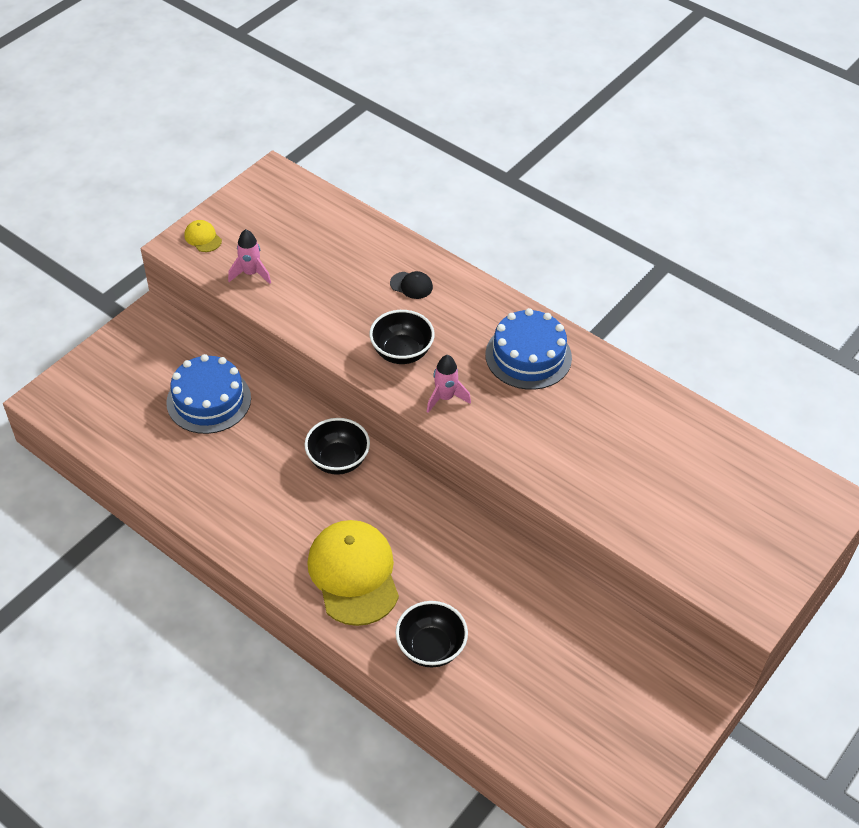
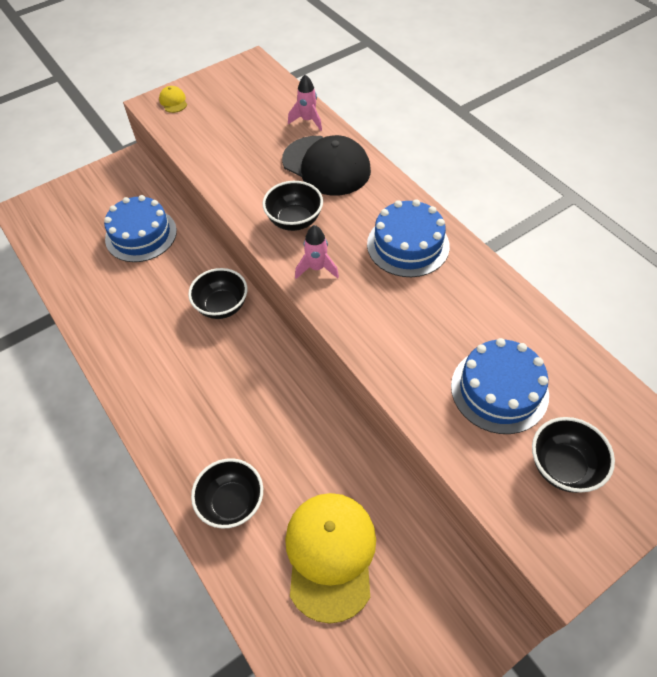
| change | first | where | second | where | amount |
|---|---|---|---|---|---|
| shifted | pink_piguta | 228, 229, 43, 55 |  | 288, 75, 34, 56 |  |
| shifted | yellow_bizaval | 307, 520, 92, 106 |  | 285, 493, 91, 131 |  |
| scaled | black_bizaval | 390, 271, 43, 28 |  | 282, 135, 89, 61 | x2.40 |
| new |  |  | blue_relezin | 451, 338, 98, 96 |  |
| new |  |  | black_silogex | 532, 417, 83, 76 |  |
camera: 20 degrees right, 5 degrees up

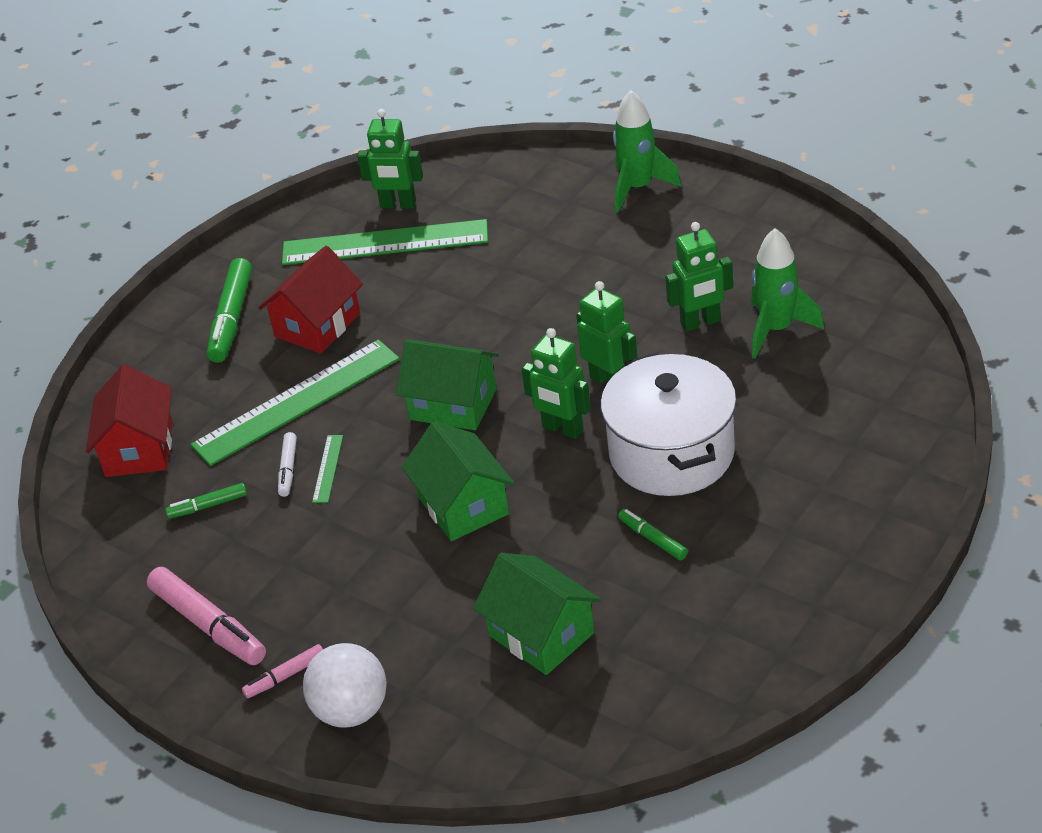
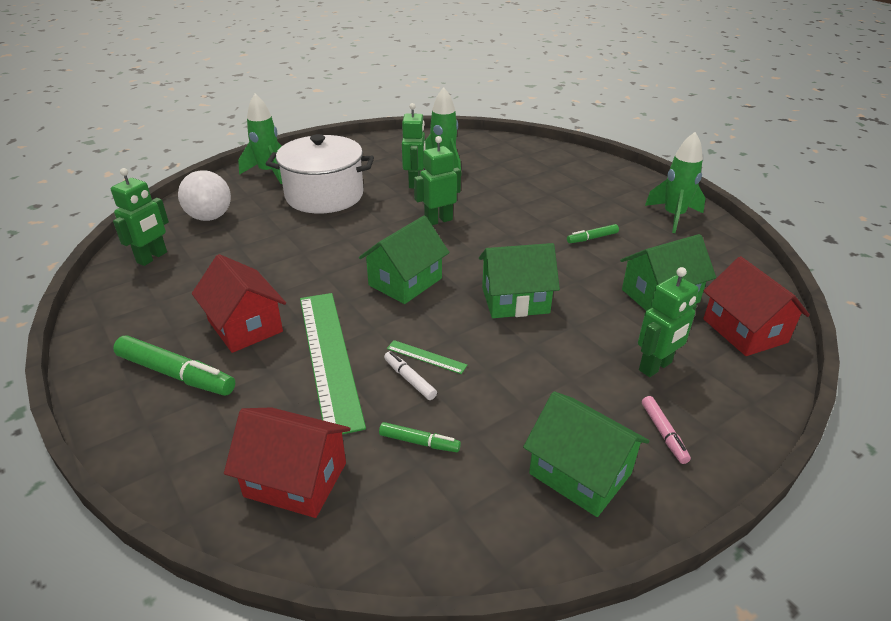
| change | first | where | second | where | amount |
|---|---|---|---|---|---|
| swapped | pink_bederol | 147, 567, 119, 98 | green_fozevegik | 523, 391, 126, 126 |  |
| rotated | green_bederol | 165, 483, 82, 36 |  | 379, 422, 82, 30 | 75 degrees counterclockwise |
| rotated | white_bederol | 278, 432, 19, 65 |  | 384, 351, 53, 49 | 150 degrees counterclockwise |
| gone | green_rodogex | 282, 219, 206, 46 |  |  |  |
| shifted | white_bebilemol | 303, 643, 84, 85 |  | 178, 170, 53, 51 |  |
| shifted | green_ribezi | 522, 328, 69, 111 |  | 638, 267, 61, 110 |  |
| shifted | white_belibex | 600, 352, 137, 144 |  | 266, 134, 108, 80 |  |
| new |  |  | green_piguta | 645, 132, 61, 101 |  |
| new |  |  | red_fozevegik | 703, 256, 107, 100 |  |
camera: 75 degrees left, 5 degrees down

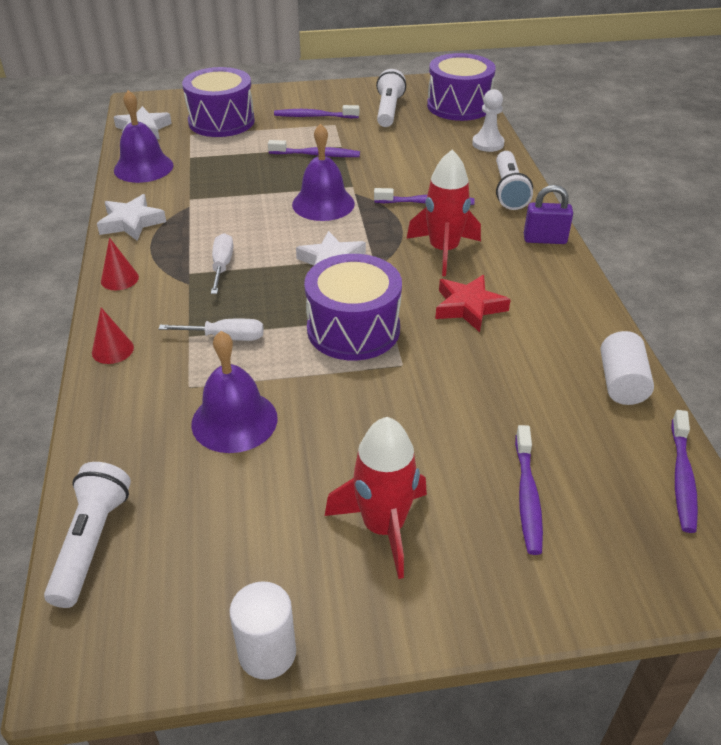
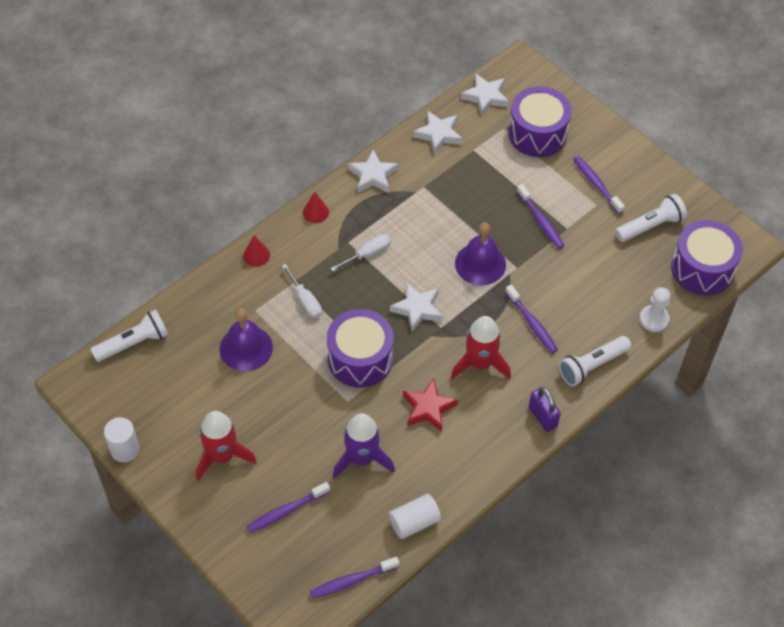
| change | first | where | second | where | amount |
|---|---|---|---|---|---|
| swapped | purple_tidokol | 114, 90, 59, 93 | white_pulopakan | 413, 110, 49, 44 |  |
| new |  |  | purple_piguta | 333, 413, 62, 66 |  |
camera: 55 degrees right, 15 degrees up

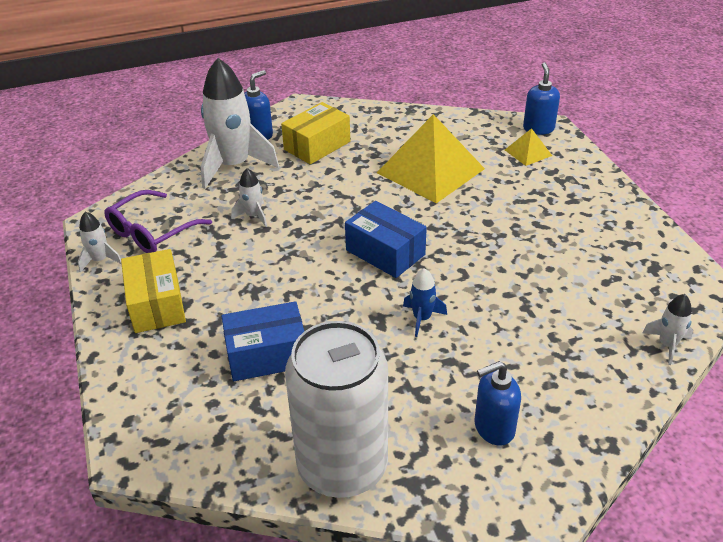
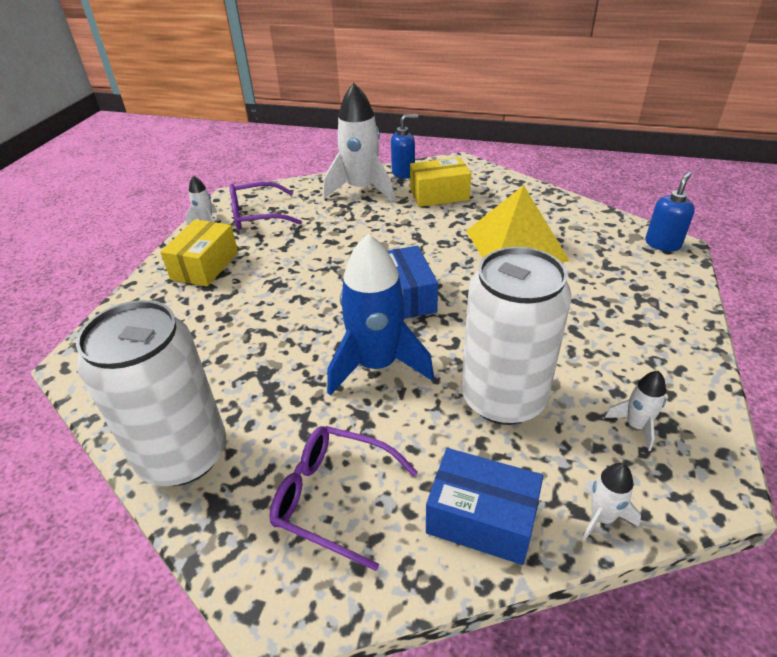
| change | first | where | second | where | amount |
|---|---|---|---|---|---|
| shifted | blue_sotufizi | 221, 301, 83, 80 |  | 426, 448, 117, 117 |  |
| shifted | white_piguta | 231, 168, 36, 59 |  | 605, 371, 61, 80 |  |
| scaled | blue_piguta | 403, 268, 44, 69 |  | 327, 234, 107, 162 | x2.19 |
| swapped | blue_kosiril | 475, 361, 46, 85 | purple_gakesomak | 269, 426, 149, 145 |  |
| gone | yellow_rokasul | 505, 128, 47, 38 |  |  |  |
| new |  |  | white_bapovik | 462, 247, 110, 178 |  |
camera: 35 degrees right, 0 degrees up

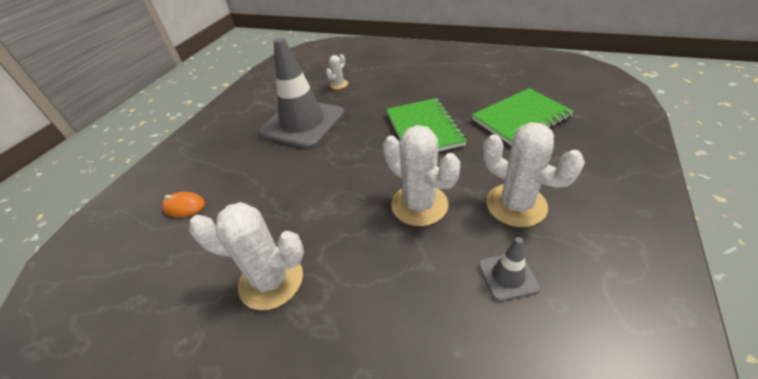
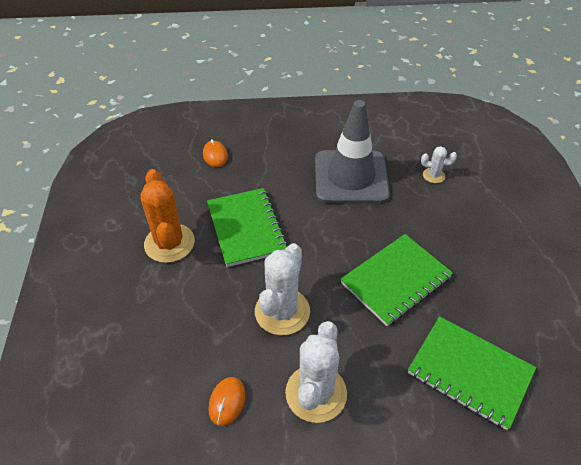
| change | first | where | second | where | amount |
|---|---|---|---|---|---|
| repainted | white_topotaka | 189, 202, 115, 108 | orange_topotaka | 140, 169, 55, 94 |  |
| swapped | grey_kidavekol | 478, 237, 63, 65 | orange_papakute | 208, 377, 38, 49 |  |
| new |  |  | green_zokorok | 207, 188, 81, 79 |  |
camera: 60 degrees right, 5 degrees up

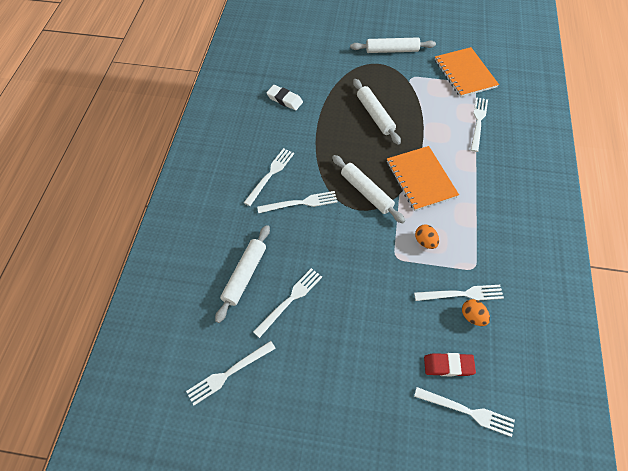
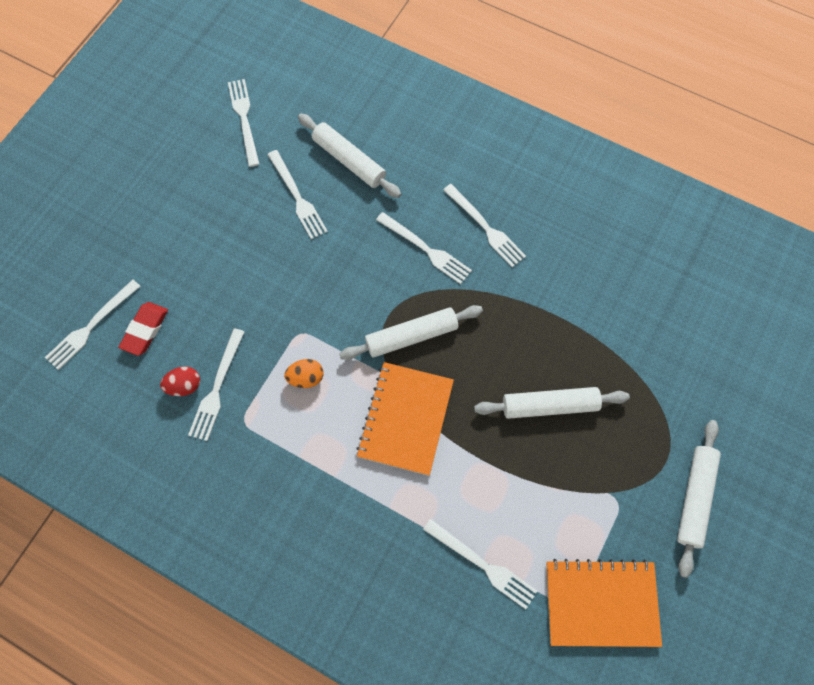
| change | first | where | second | where | amount |
|---|---|---|---|---|---|
| rotated | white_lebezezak | 257, 191, 81, 22 |  | 376, 212, 96, 72 | 60 degrees counterclockwise |
| gone | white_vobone | 266, 85, 37, 25 |  |  |  |
| rotated | orange_zokorok | 387, 146, 72, 65 |  | 356, 362, 98, 114 | 75 degrees counterclockwise |
| repainted | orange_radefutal | 462, 299, 28, 27 | red_radefutal | 160, 367, 40, 29 |  |
camera: 110 degrees right, 10 degrees up

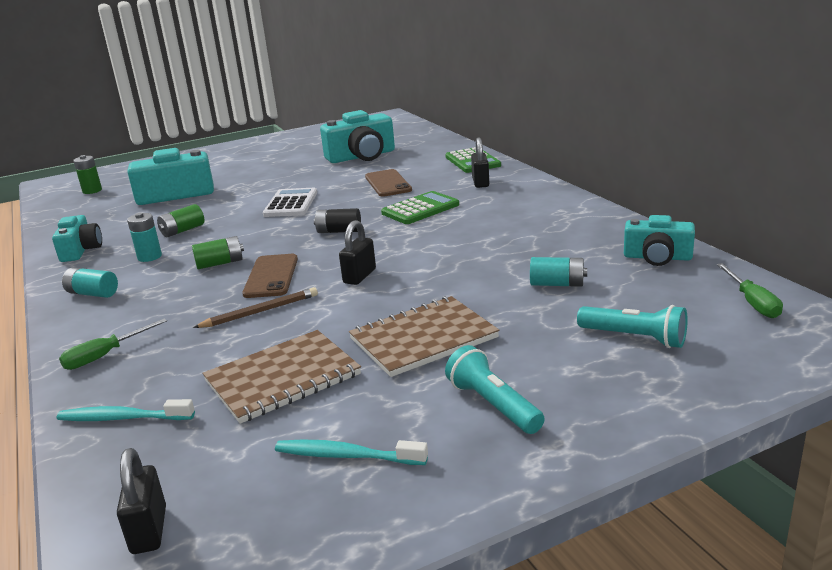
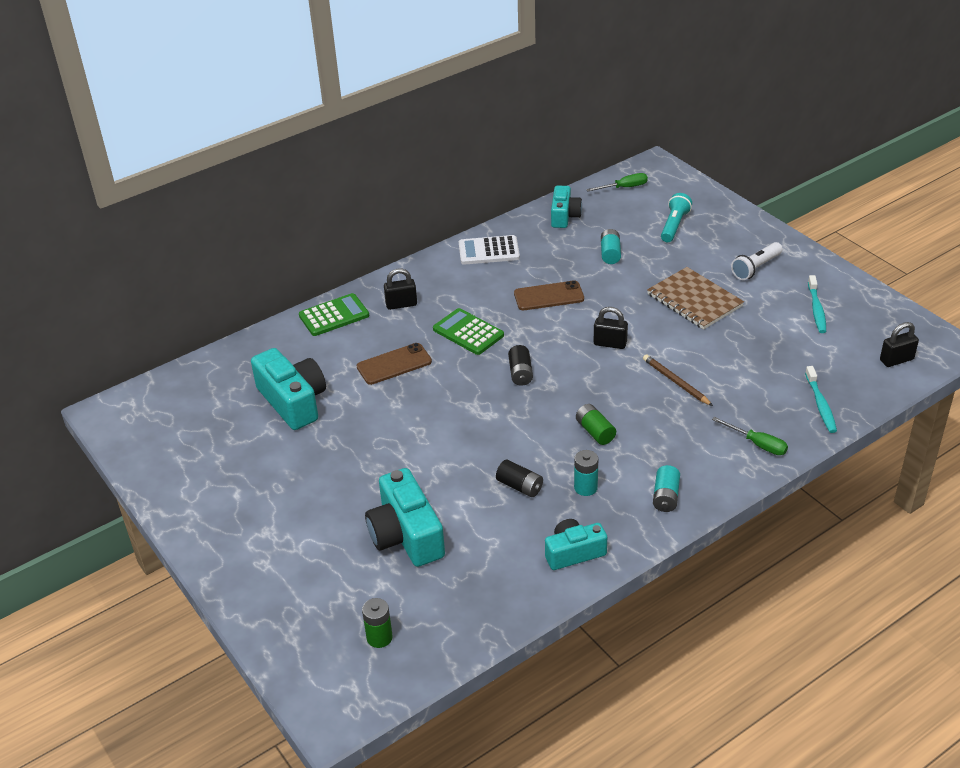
| change | first | where | second | where | amount |
|---|---|---|---|---|---|
| repainted | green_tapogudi | 157, 204, 47, 33 | black_tapogudi | 496, 460, 47, 37 |  |
| gone | brown_zokorok | 203, 330, 158, 94 |  |  |  |
| shifted | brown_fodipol | 242, 254, 56, 44 |  | 514, 280, 70, 30 |  |
| shifted | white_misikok | 263, 188, 54, 29 |  | 459, 235, 61, 30 |  |
| repainted | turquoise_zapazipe | 445, 345, 100, 89 | white_zapazipe | 731, 242, 52, 38 |  |
camera: 100 degrees left, 15 degrees up

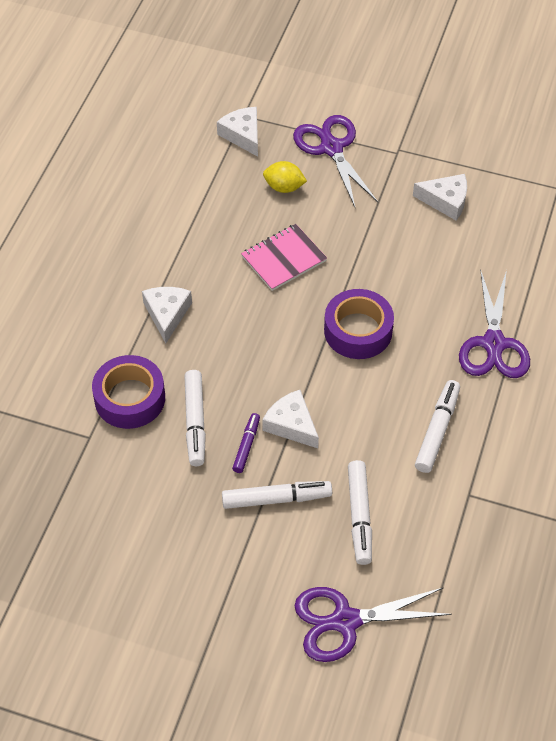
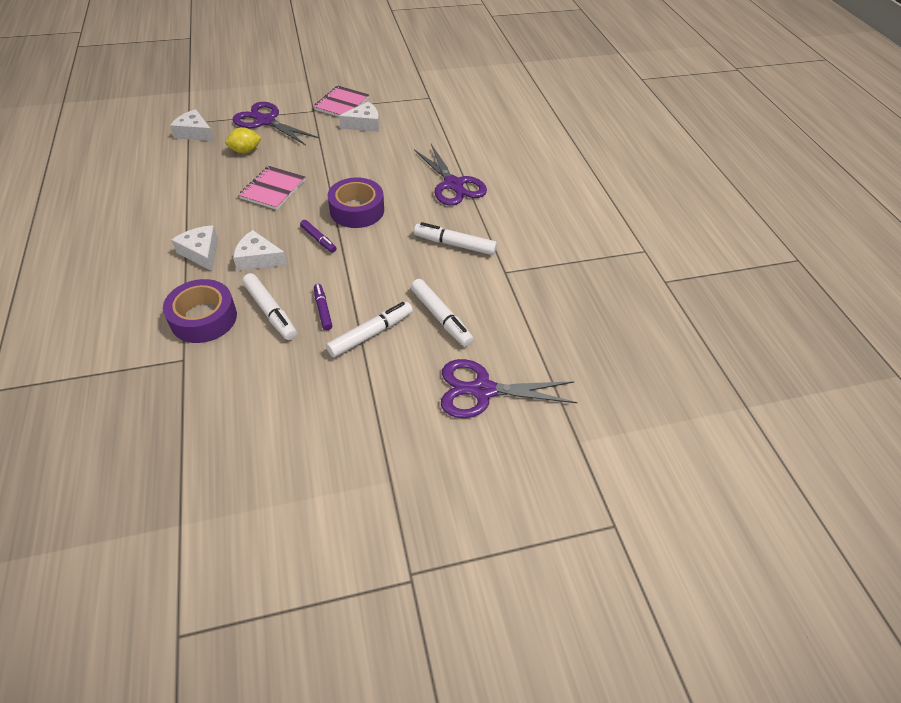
| change | first | where | second | where | amount |
|---|---|---|---|---|---|
| shifted | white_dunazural | 262, 390, 57, 58 |  | 233, 230, 54, 41 |  |
| rotated | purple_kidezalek | 294, 587, 158, 75 |  | 441, 359, 137, 59 | 45 degrees clockwise |
| rotated | white_bederol | 415, 380, 45, 93 |  | 414, 222, 83, 33 | 60 degrees counterclockwise |
| new |  |  | purple_bederol | 300, 220, 37, 33 |  |
| new |  |  | pink_zokorok | 313, 86, 56, 31 |  |
camera: 35 degrees left, 5 degrees down

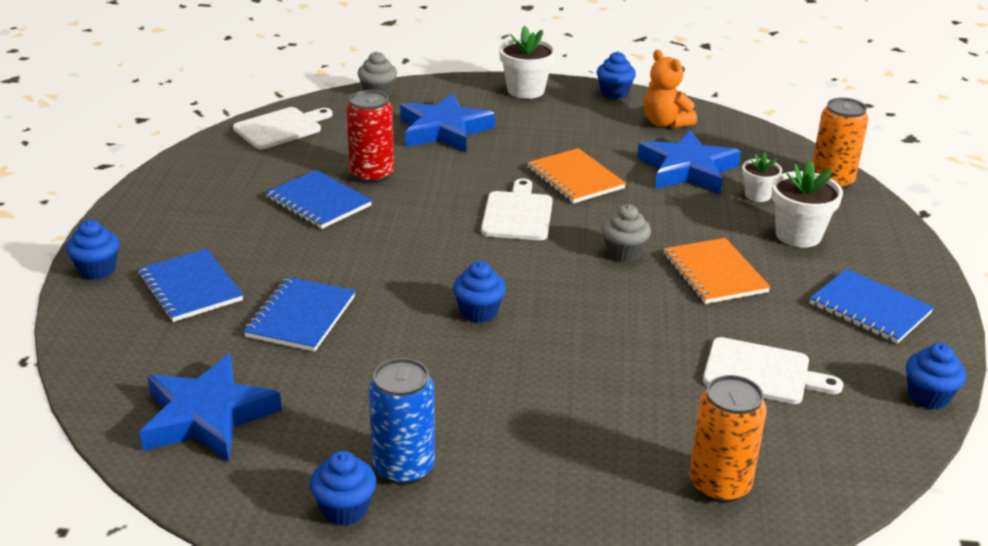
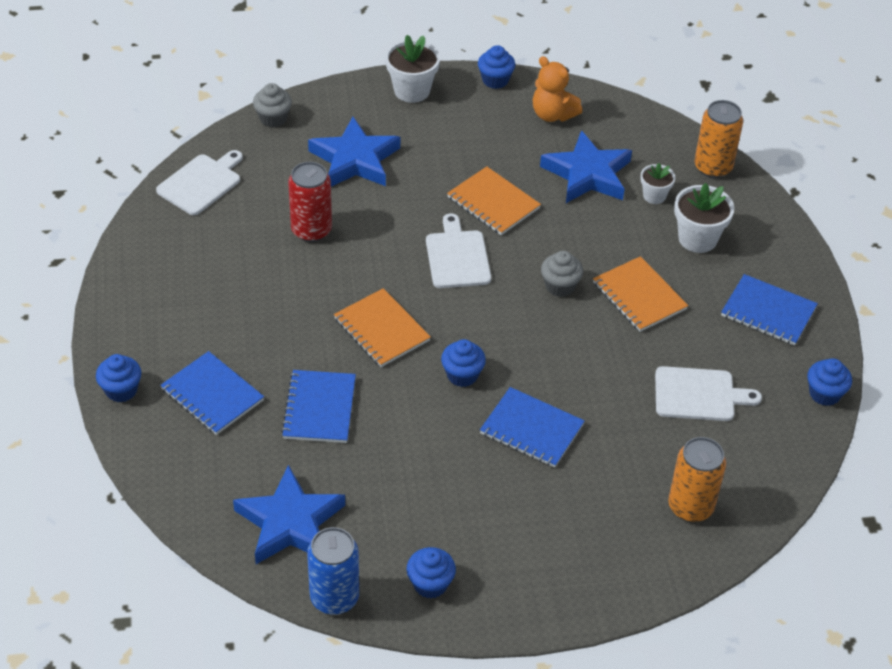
| change | first | where | second | where | amount |
|---|---|---|---|---|---|
| shifted | blue_zokorok | 266, 170, 106, 59 |  | 480, 387, 105, 81 |  |
| shifted | blue_bapovik | 369, 358, 66, 127 |  | 307, 527, 52, 87 |  |
| new |  |  | orange_zokorok | 334, 288, 97, 79 |  |
camera: 15 degrees left, 15 degrees up

